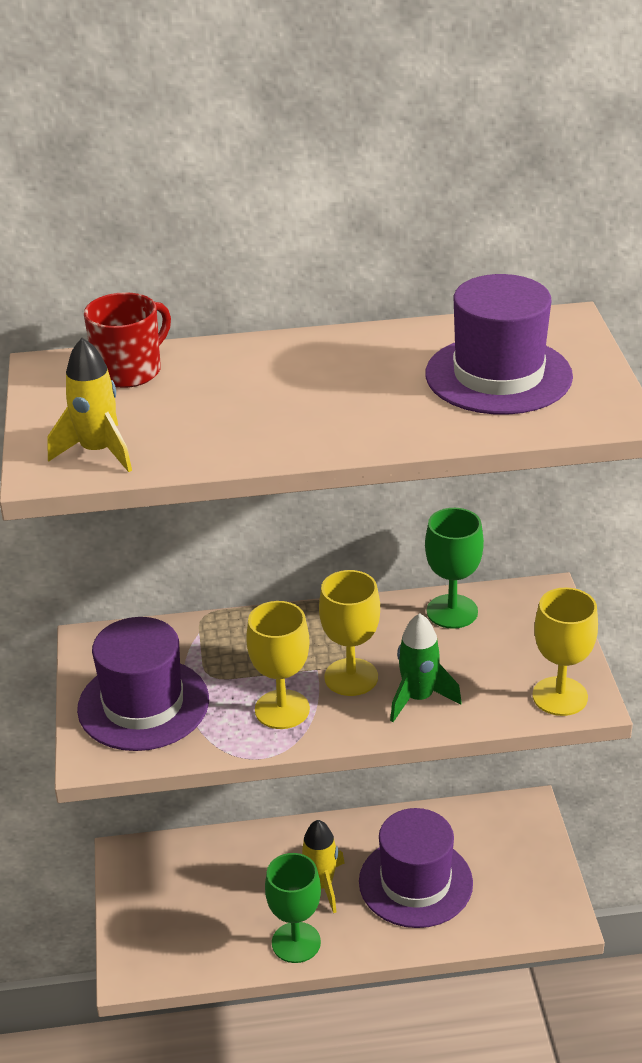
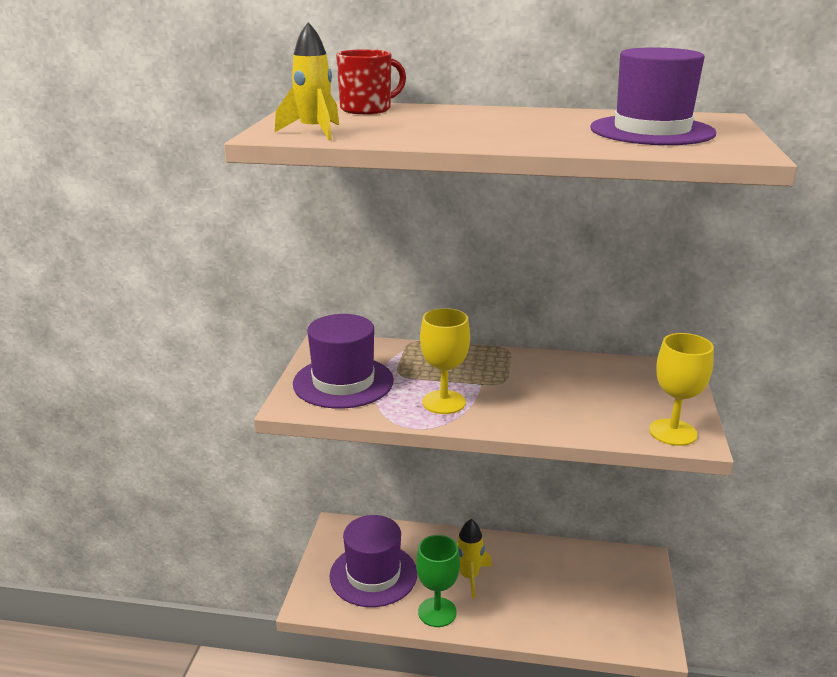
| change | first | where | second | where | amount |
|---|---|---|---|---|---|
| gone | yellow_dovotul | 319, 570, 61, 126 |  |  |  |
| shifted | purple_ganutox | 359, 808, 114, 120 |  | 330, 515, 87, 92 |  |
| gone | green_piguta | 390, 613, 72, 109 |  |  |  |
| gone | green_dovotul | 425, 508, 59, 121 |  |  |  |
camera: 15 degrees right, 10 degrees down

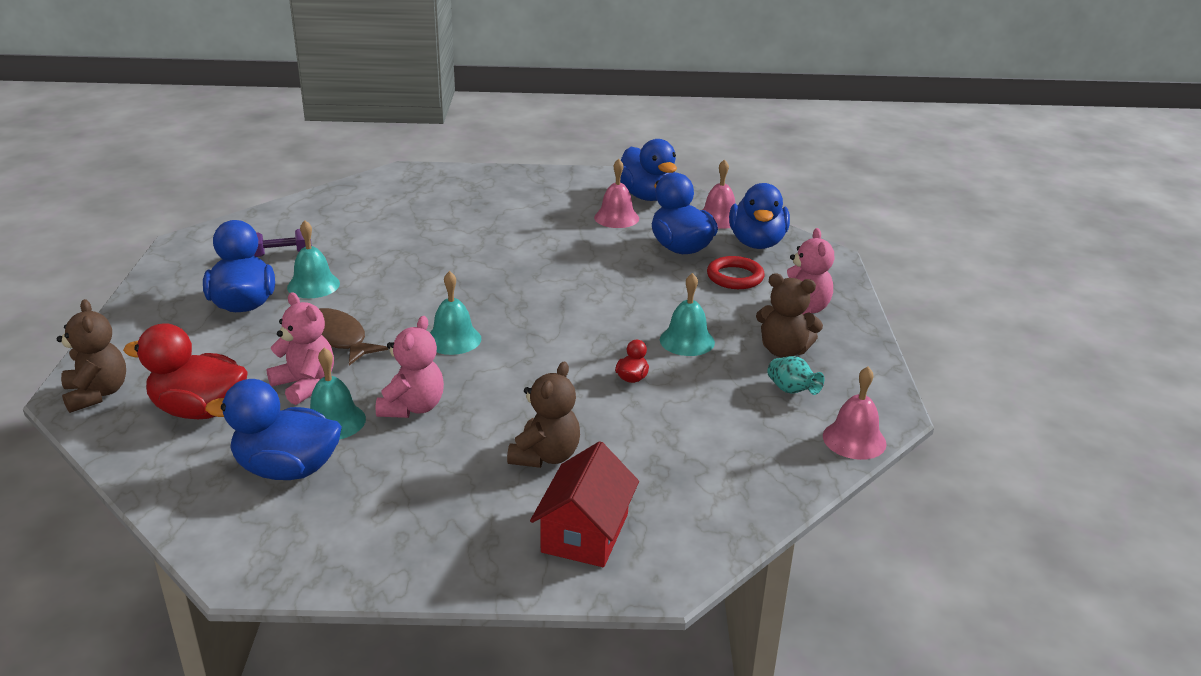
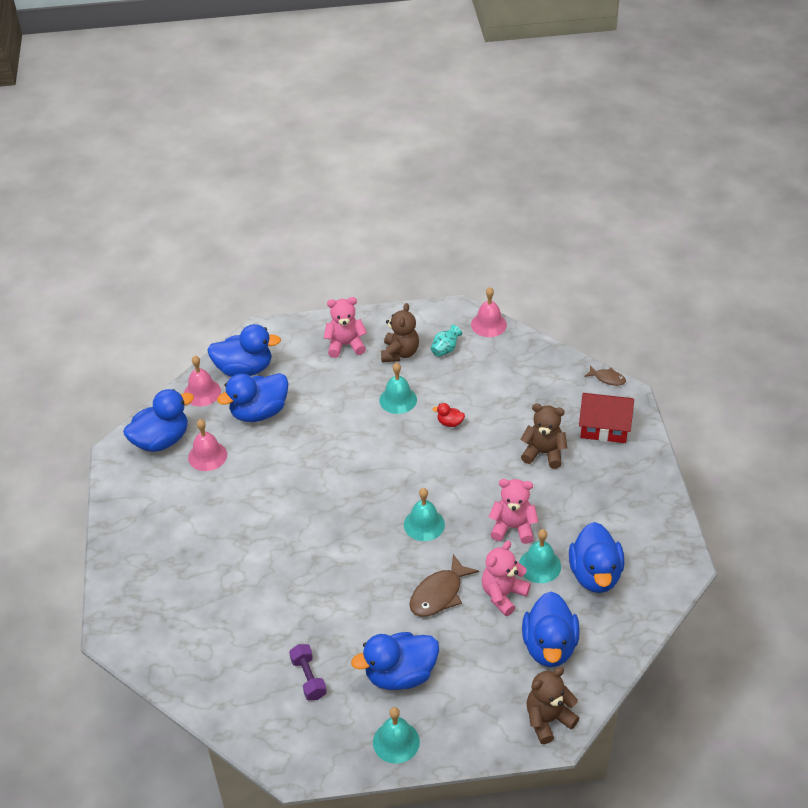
| change | first | where | second | where | amount |
|---|---|---|---|---|---|
| repainted | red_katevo | 123, 323, 125, 96 | blue_katevo | 522, 591, 58, 76 |  |
| shifted | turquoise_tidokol | 287, 220, 53, 78 |  | 373, 707, 47, 57 |  |
| gone | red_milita | 707, 256, 58, 33 |  |  |  |
| new |  |  | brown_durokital | 584, 365, 42, 21 |  |
camera: 95 degrees left, 15 degrees up

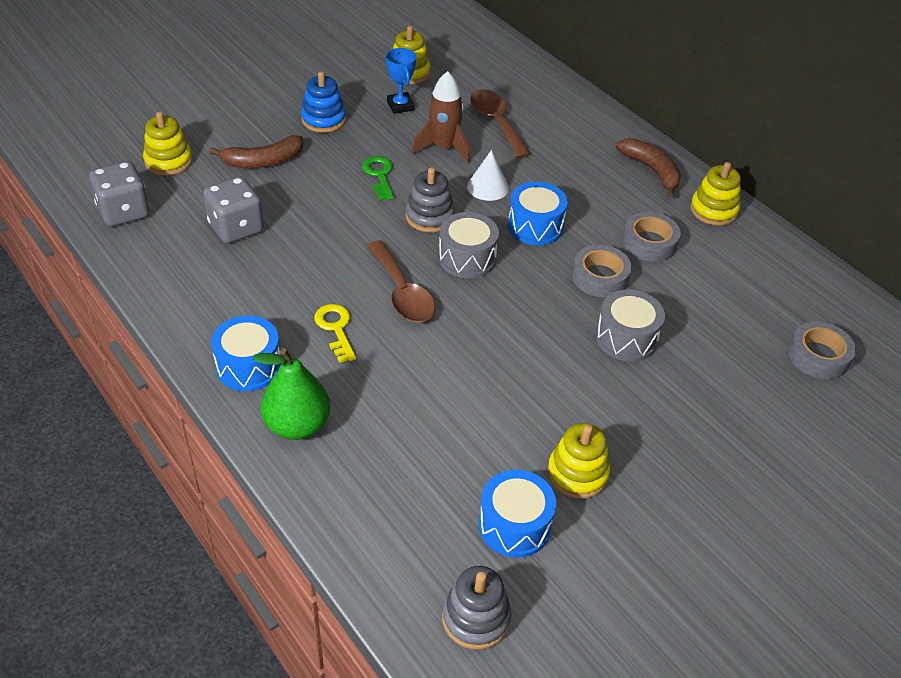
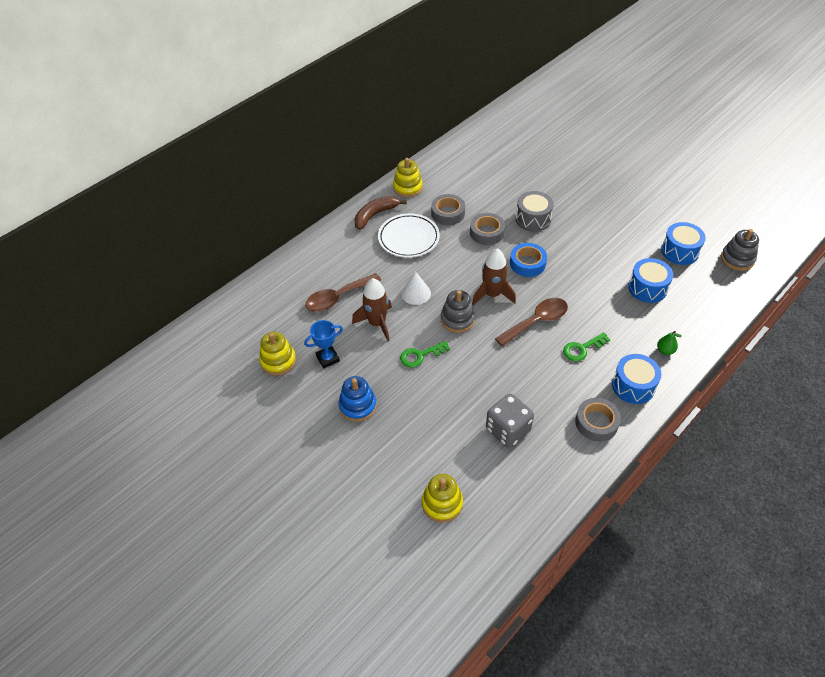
| change | first | where | second | where | amount |
|---|---|---|---|---|---|
| gone | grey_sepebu | 89, 161, 61, 66 |  |  |  |
| gone | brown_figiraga | 209, 135, 95, 33 |  |  |  |
| scaled | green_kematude | 253, 348, 77, 92 |  | 657, 331, 25, 24 | x0.48 |
| repainted | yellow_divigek | 314, 304, 42, 59 | green_divigek | 563, 332, 47, 29 |  |
| swapped | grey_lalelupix | 438, 212, 61, 66 | brown_piguta | 472, 249, 44, 56 |  |
| shifted | blue_lalelupix | 508, 182, 60, 63 |  | 628, 258, 45, 45 |  |
| gone | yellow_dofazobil | 547, 423, 63, 75 |  |  |  |
| shifted | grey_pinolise | 788, 321, 68, 58 |  | 575, 398, 46, 43 |  |
| new |  |  | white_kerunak | 378, 213, 62, 45 |  |
| new |  |  | blue_pinolise | 510, 243, 37, 34 |  |
camera: 95 degrees left, 5 degrees up

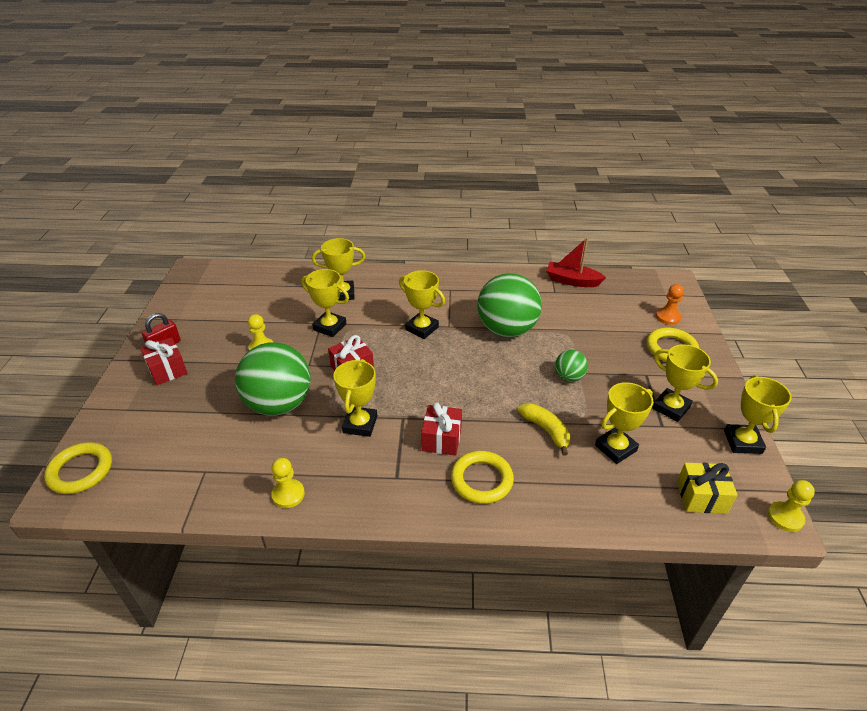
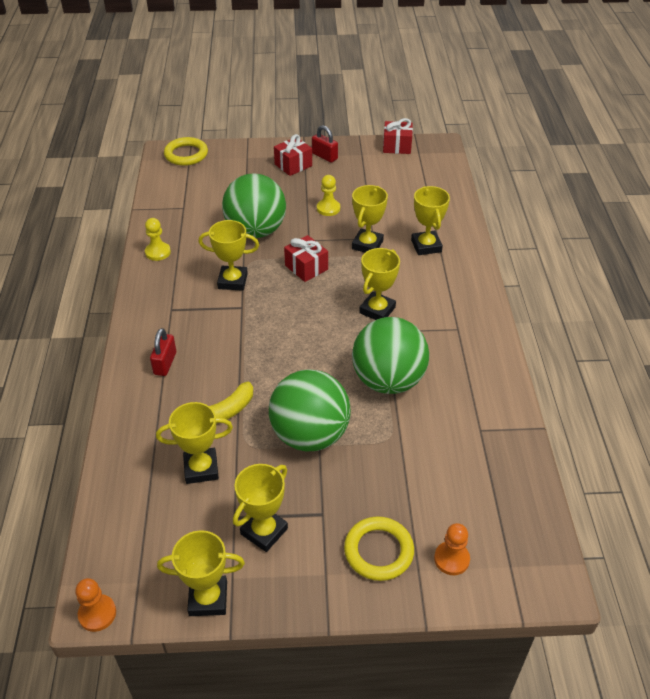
| change | first | where | second | where | amount |
|---|---|---|---|---|---|
| shifted | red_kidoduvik | 421, 402, 41, 54 |  | 383, 118, 30, 36 |  |
| swapped | yellow_milita | 451, 451, 63, 53 | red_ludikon | 150, 328, 26, 48 |  |
| gone | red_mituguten | 546, 237, 60, 50 |  |  |  |
| scaled | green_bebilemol | 555, 350, 33, 32 |  | 269, 369, 82, 83 | x2.13 |
| rotated | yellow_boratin | 595, 382, 58, 82 |  | 156, 402, 77, 82 | 60 degrees counterclockwise |
| gone | yellow_kidoduvik | 677, 463, 60, 51 |  |  |  |
| repainted | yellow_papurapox | 768, 480, 47, 52 | orange_papurapox | 75, 578, 41, 54 |  |
camera: 85 degrees right, 5 degrees up

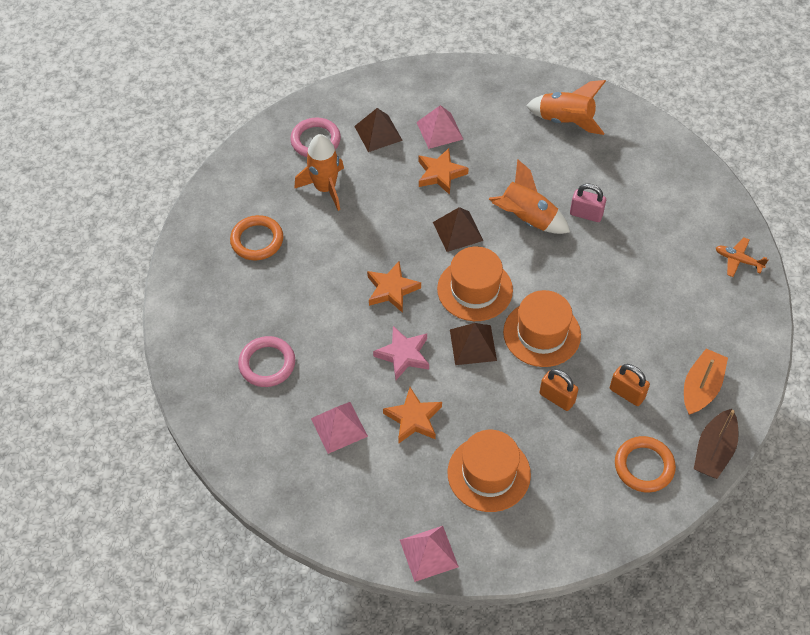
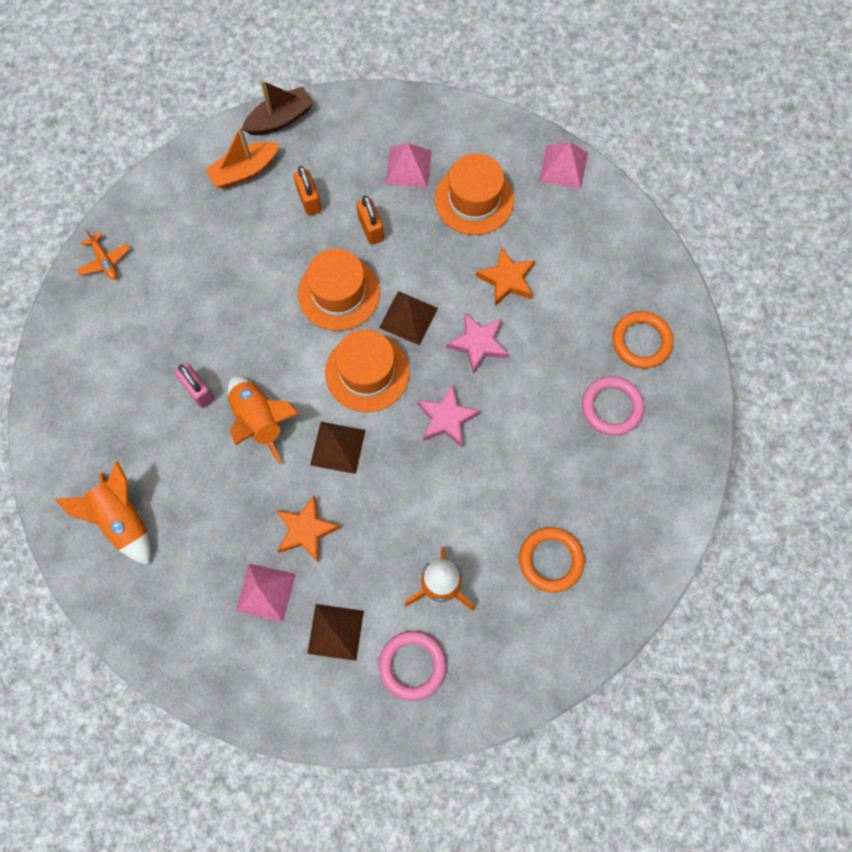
| change | first | where | second | where | amount |
|---|---|---|---|---|---|
| shifted | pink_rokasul | 311, 402, 57, 52 |  | 385, 143, 47, 45 |  |
| repainted | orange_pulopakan | 367, 262, 54, 51 | pink_pulopakan | 417, 384, 63, 63 |  |
| shifted | orange_milita | 615, 436, 61, 57 |  | 612, 311, 62, 58 |  |
camera: 150 degrees left, 15 degrees up

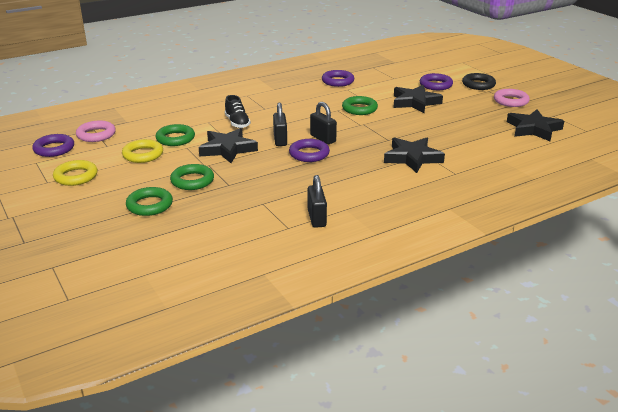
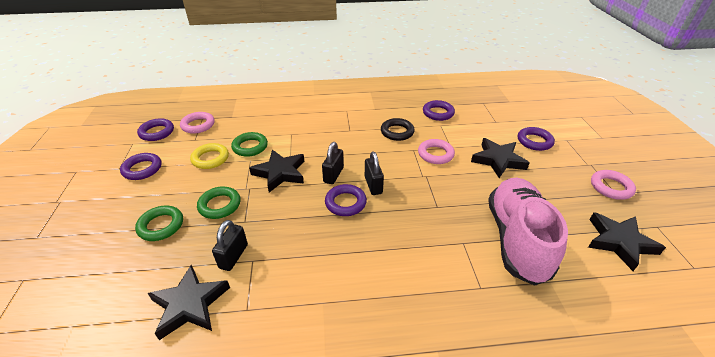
| change | first | where | second | where | amount |
|---|---|---|---|---|---|
| repainted | yellow_milita | 53, 160, 45, 26 | purple_milita | 120, 153, 41, 27 |  |
| gone | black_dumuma | 225, 95, 26, 33 |  |  |  |
| shifted | black_ludikon | 308, 175, 19, 53 |  | 212, 220, 36, 51 |  |
| repainted | green_milita | 342, 96, 36, 19 | pink_milita | 418, 139, 37, 25 |  |
| shifted | black_pulopakan | 384, 137, 61, 36 |  | 148, 265, 82, 75 |  |
| shifted | black_milita | 462, 73, 34, 17 |  | 381, 118, 34, 23 |  |
| new |  |  | pink_dumuma | 488, 178, 80, 108 |  |
camera: 25 degrees right, 10 degrees up

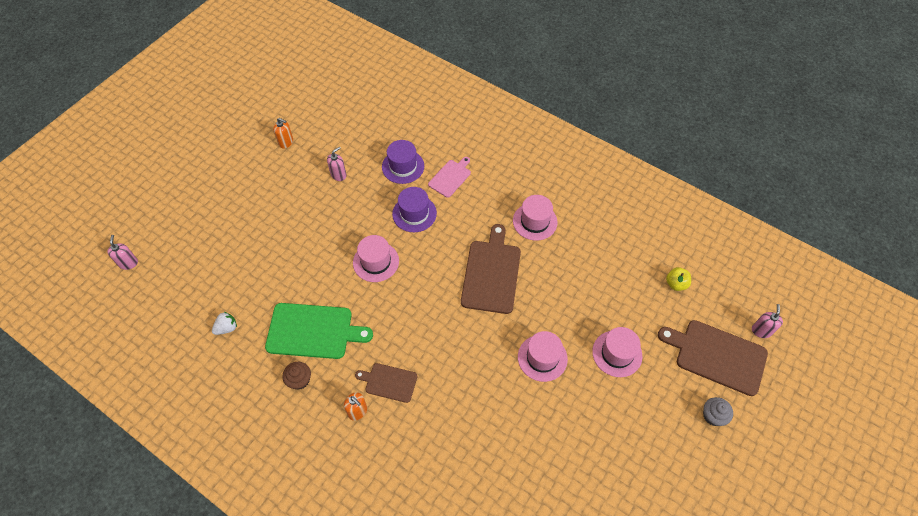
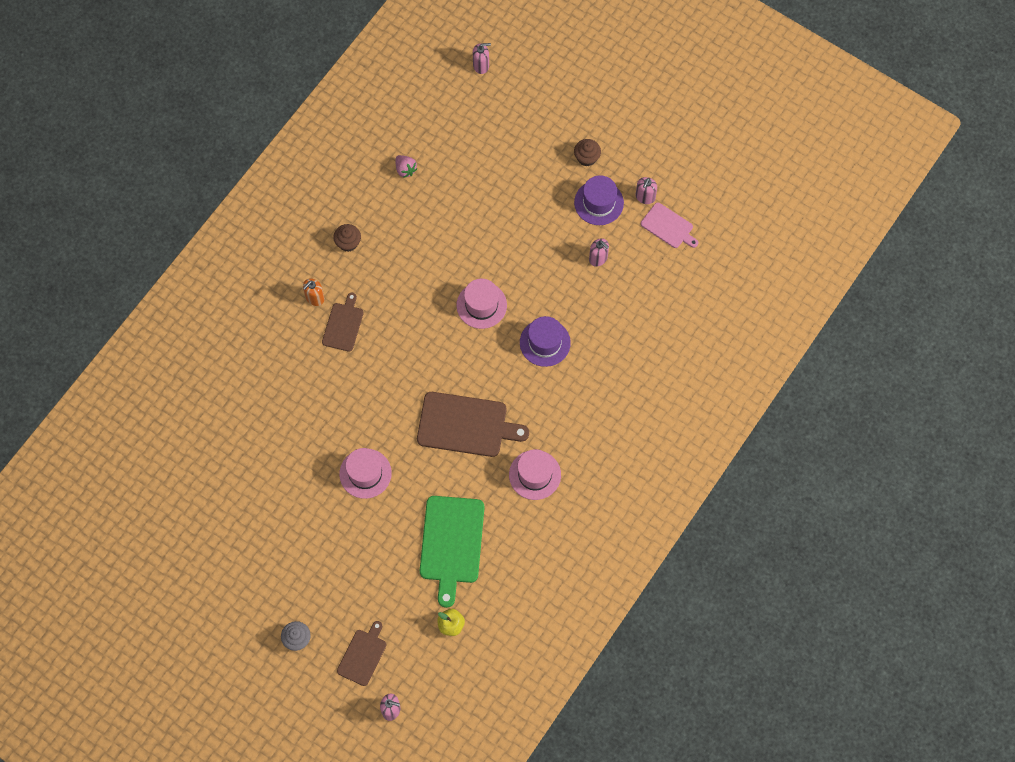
| change | first | where | second | where | amount |
|---|---|---|---|---|---|
| repainted | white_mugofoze | 212, 312, 25, 23 | pink_mugofoze | 395, 155, 23, 23 |  |
| shifted | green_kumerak | 265, 303, 108, 56 |  | 420, 496, 65, 112 |  |
| repainted | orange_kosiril | 273, 118, 20, 30 | pink_kosiril | 635, 177, 22, 27 |  |
| shifted | purple_ganutox | 382, 140, 42, 44 |  | 574, 175, 50, 50 |  |
| shifted | pink_kumerak | 428, 157, 43, 41 |  | 641, 202, 57, 46 |  |
| gone | pink_ganutox | 592, 327, 50, 50 |  |  |  |
| scaled | brown_kumerak | 658, 320, 110, 76 |  | 337, 621, 49, 65 | x0.57 |
| new |  |  | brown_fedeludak | 574, 139, 27, 27 |  |
camera: 90 degrees right, 10 degrees up

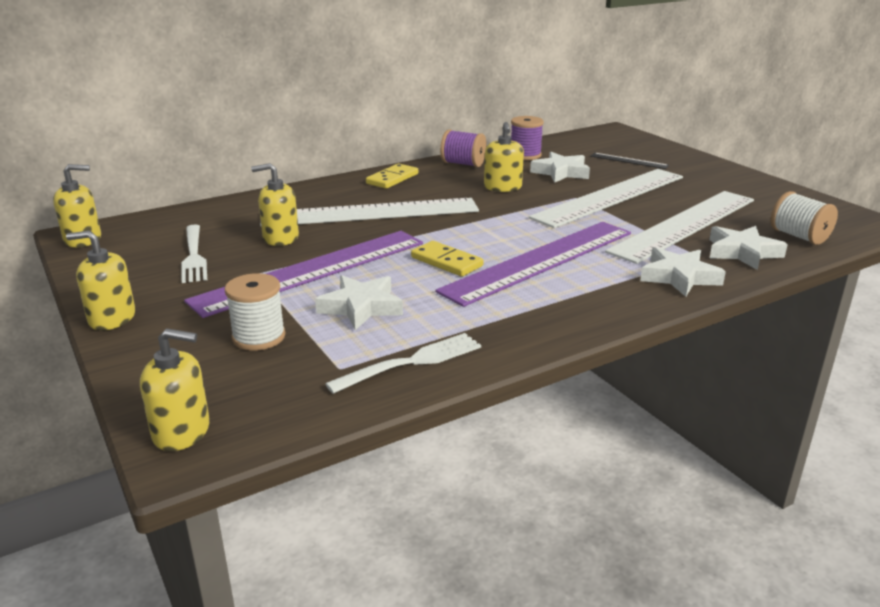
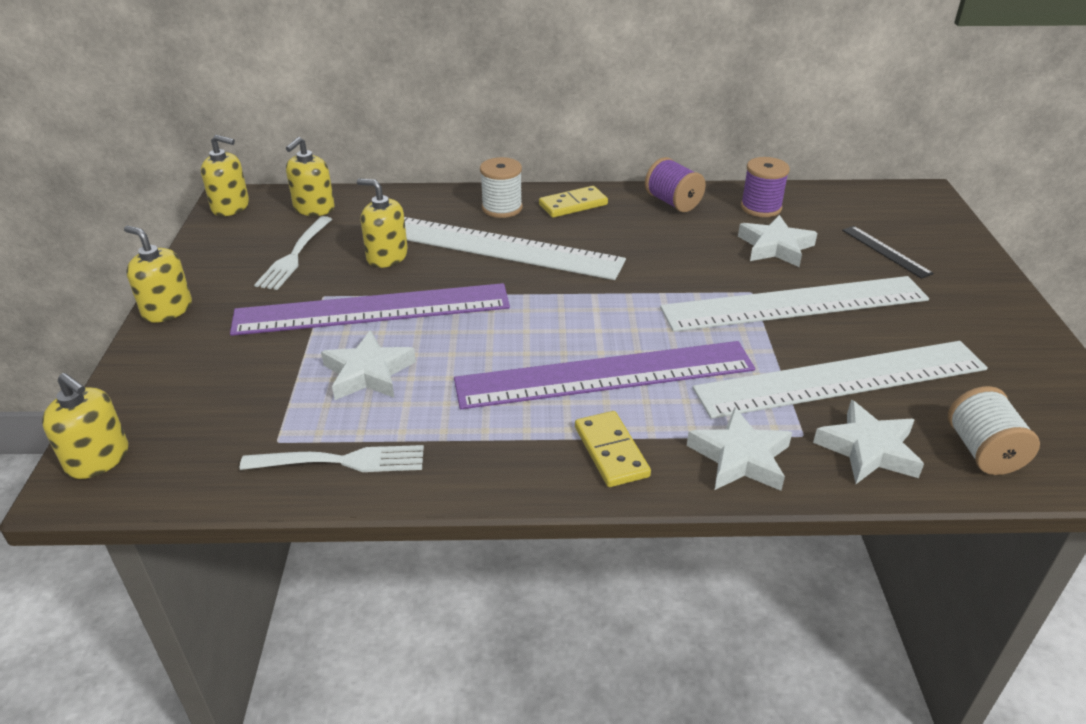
| change | first | where | second | where | amount |
|---|---|---|---|---|---|
| shifted | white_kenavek | 225, 273, 61, 78 |  | 480, 157, 42, 61 |  |
| shifted | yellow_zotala | 411, 241, 72, 36 |  | 575, 411, 76, 76 |  |
| shifted | yellow_kosiril | 484, 122, 40, 70 |  | 286, 137, 49, 79 |  |
camera: 30 degrees right, 10 degrees up

